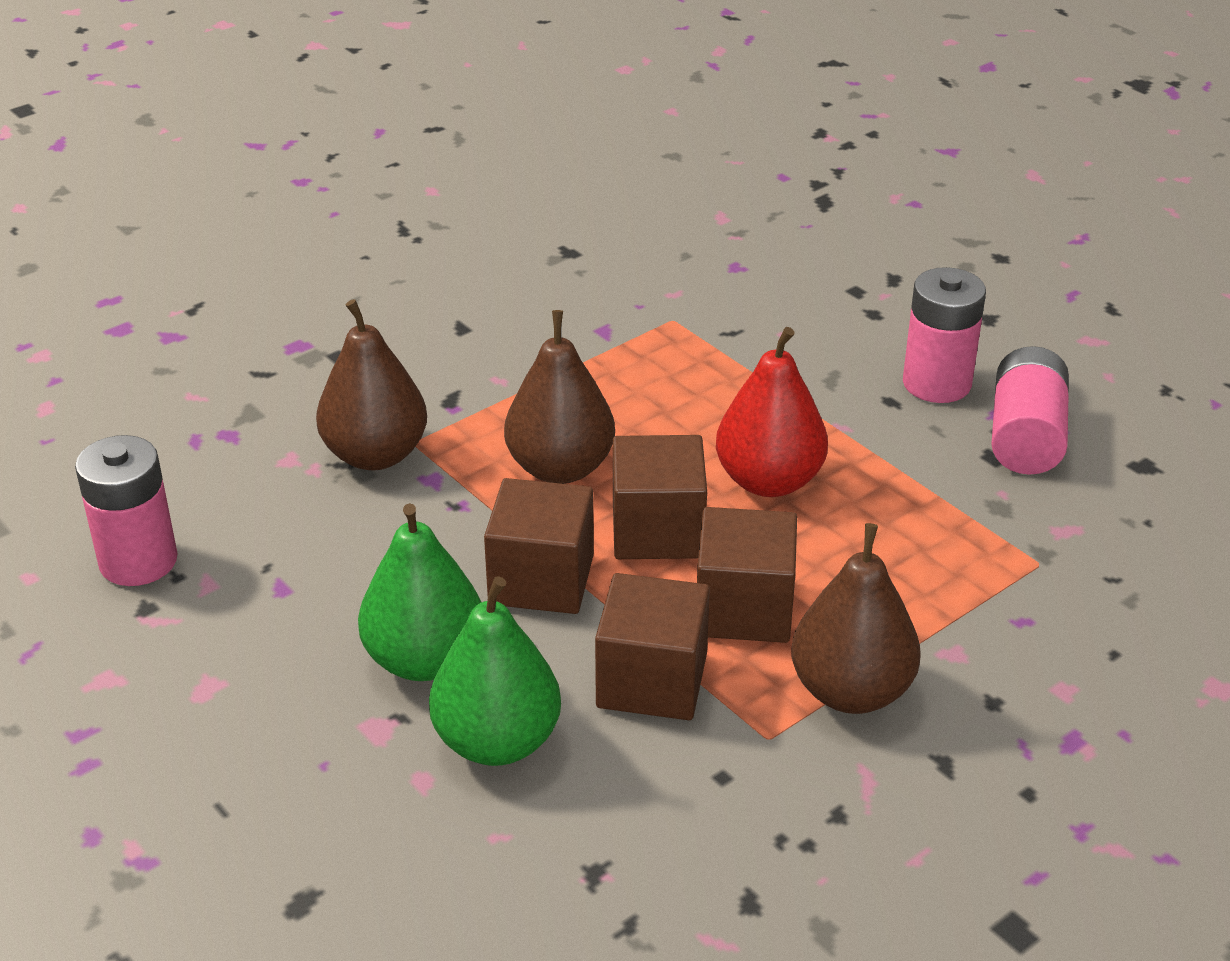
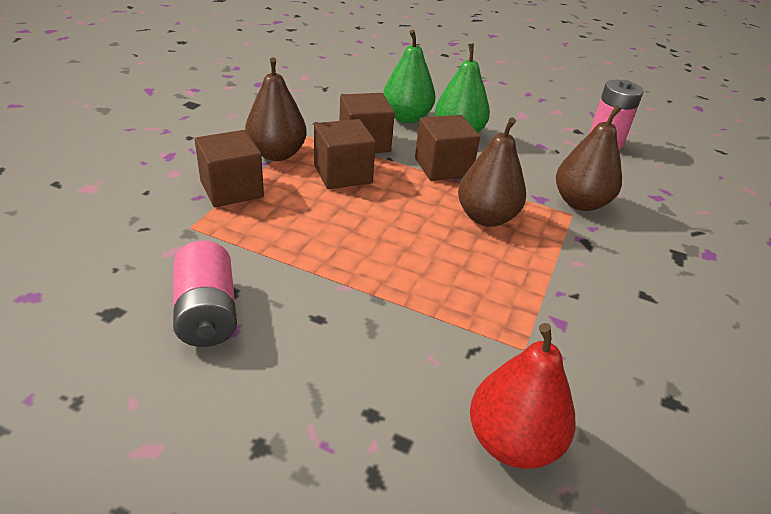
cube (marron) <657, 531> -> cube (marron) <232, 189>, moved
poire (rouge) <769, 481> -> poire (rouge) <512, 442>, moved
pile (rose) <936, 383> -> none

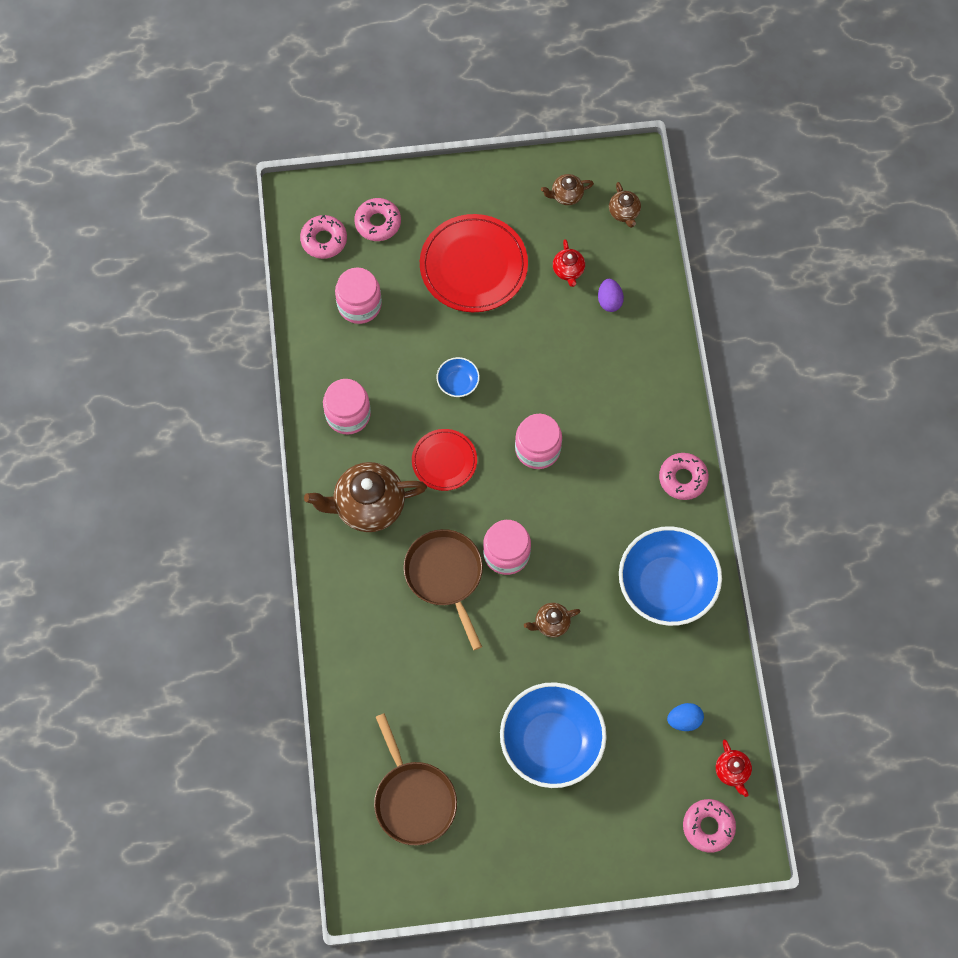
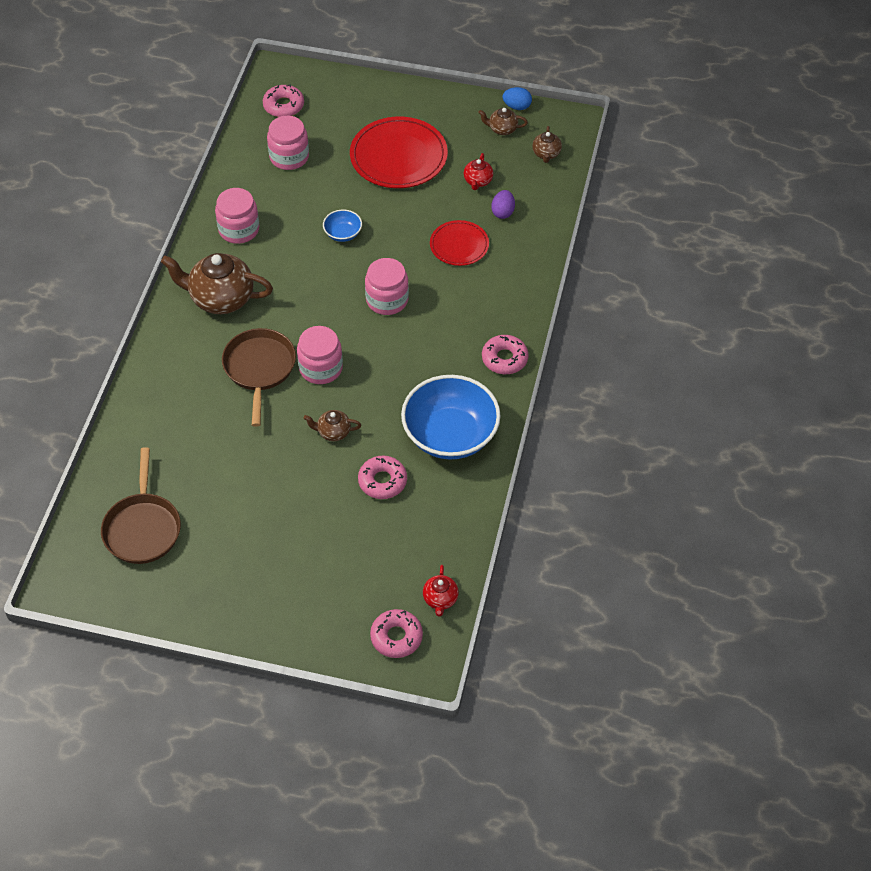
beignet (rose) <378, 223> -> beignet (rose) <382, 481>, moved
assiette (rouge) <444, 461> -> assiette (rouge) <459, 245>, moved
bol (bleu) <551, 742> -> none
œuf (bleu) <684, 720> -> œuf (bleu) <517, 106>, moved

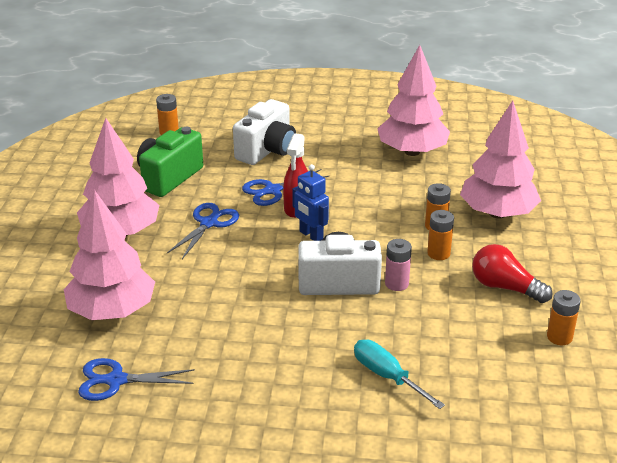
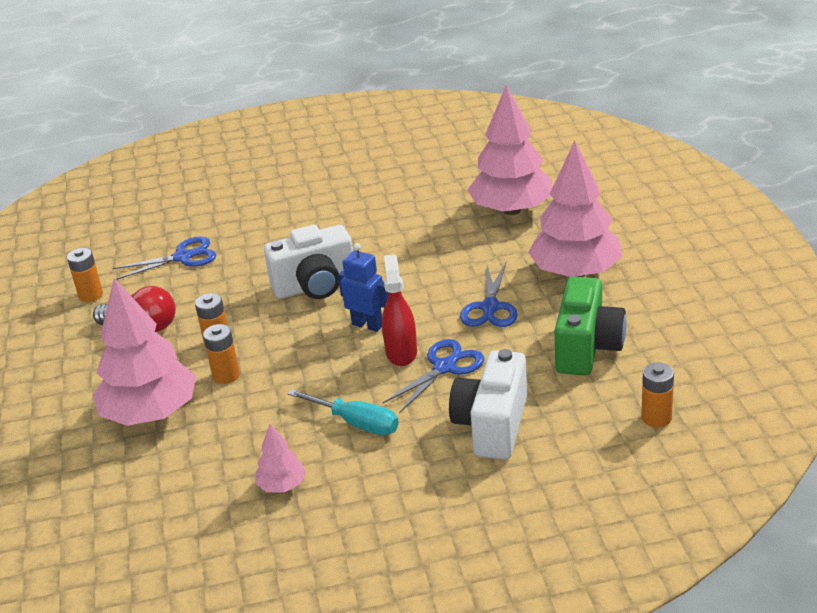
ciseaux (bleu) <116, 380> -> ciseaux (bleu) <183, 257>, moved
tournevis (turquoise) <387, 376> -> tournevis (turquoise) <356, 423>, moved
arbre (rose) <412, 151> -> arbre (rose) <282, 486>, x0.46
pile (rose) <396, 283> -> none

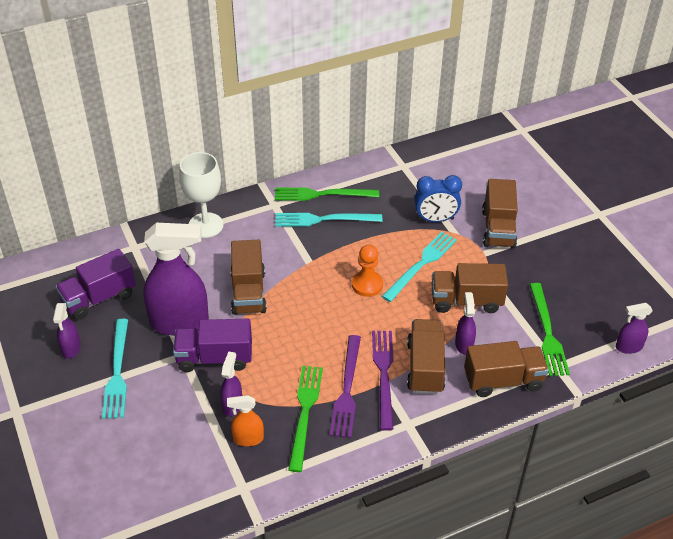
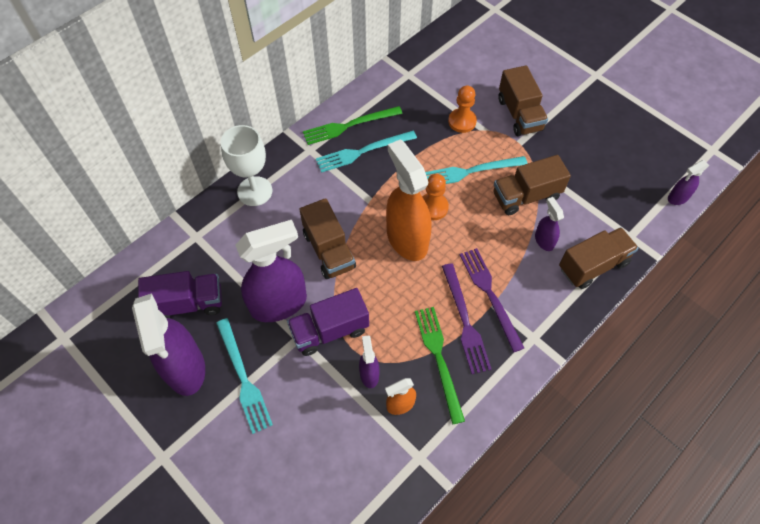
vaporisateur (violet) <71, 348> -> vaporisateur (violet) <185, 368>, x2.11
camion (violet) <99, 298> -> camion (violet) <187, 304>, 135 degrees counterclockwise
fourchette (turquoise) <421, 264> -> fourchette (turquoise) <470, 171>, 120 degrees counterclockwise
camion (marron) <425, 367> -> none
réveil (bleu) <435, 219> -> pion (orange) <462, 121>
fourchette (vert) <547, 332> -> none
none -> vaporisateur (orange) <406, 239>

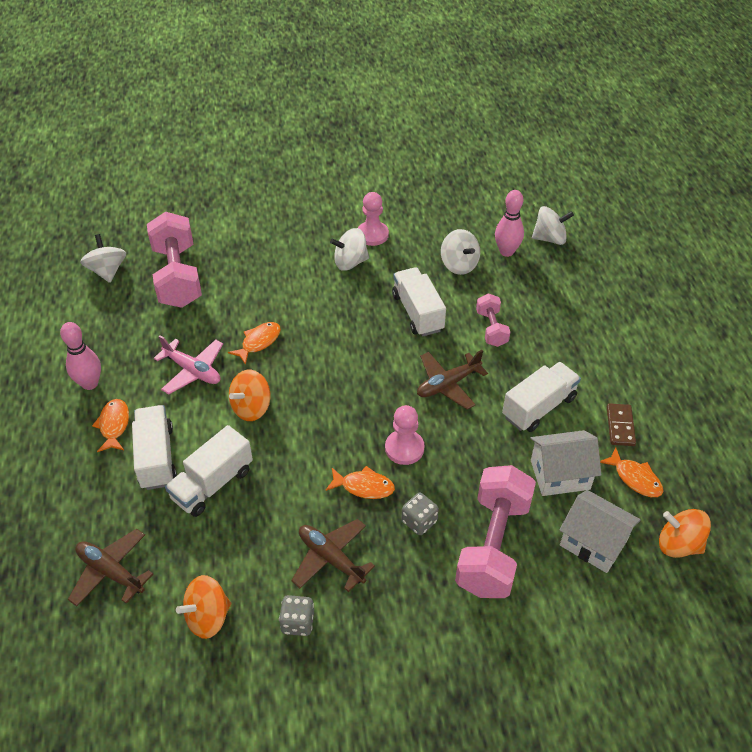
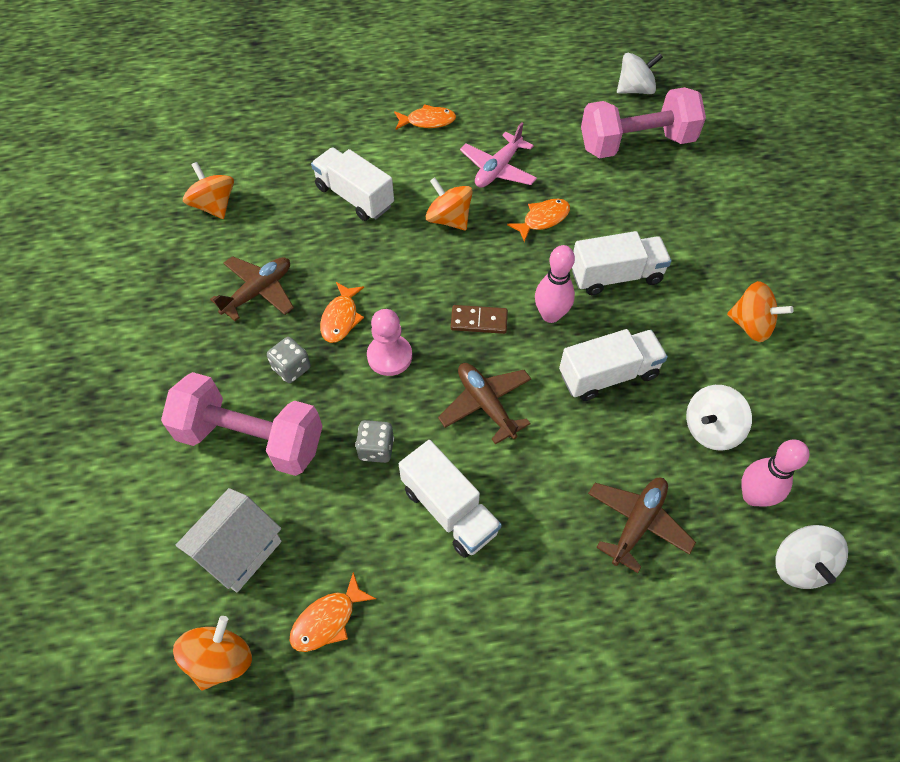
quille (rose) <90, 383> -> quille (rose) <550, 315>, moved
avion (marron) <111, 572> -> avion (marron) <637, 523>, moved
camion (blanc) <156, 457> -> camion (blanc) <616, 276>, moved
poisson (orange) <259, 342> -> poisson (orange) <543, 219>, 75 degrees counterclockwise
dé (gris) <298, 622> -> dé (gris) <376, 449>, moved
toupie (blanc) <350, 262> -> none
pion (rose) <372, 235> -> toupie (orange) <750, 325>
haltère (rose) <491, 328> -> none
maison (blanc) <560, 474> -> none
domino (marron) <620, 426> -> domino (marron) <479, 321>, moved

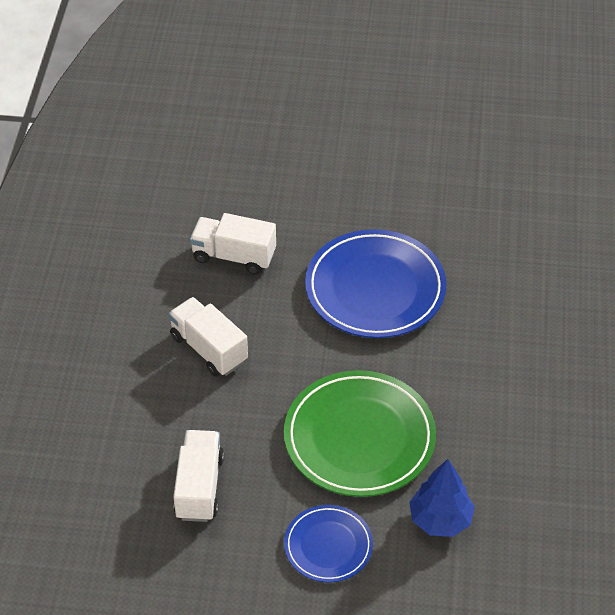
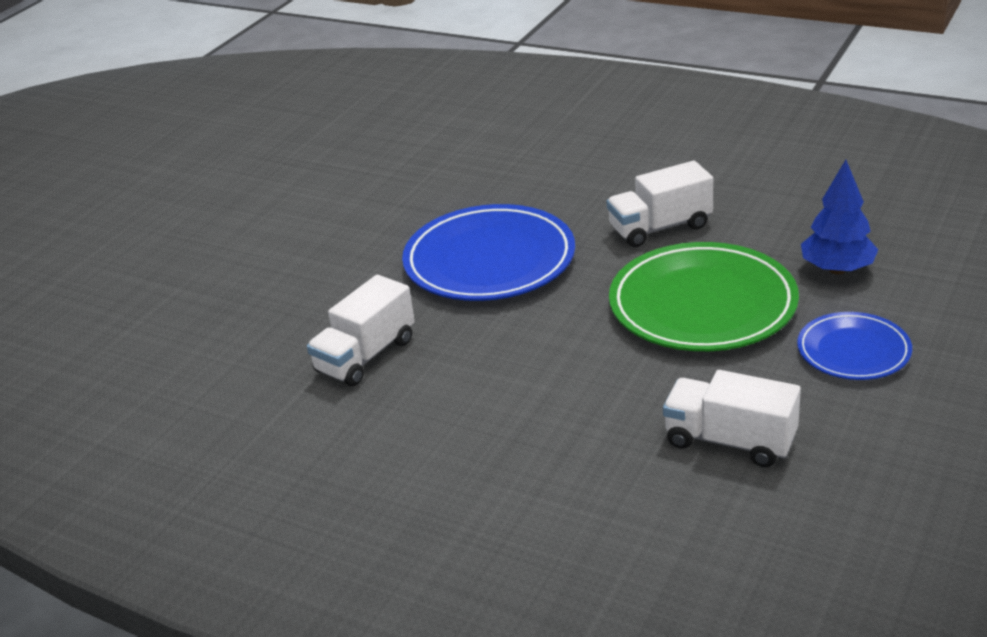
camion (blanc) <209, 349> -> camion (blanc) <660, 227>, moved

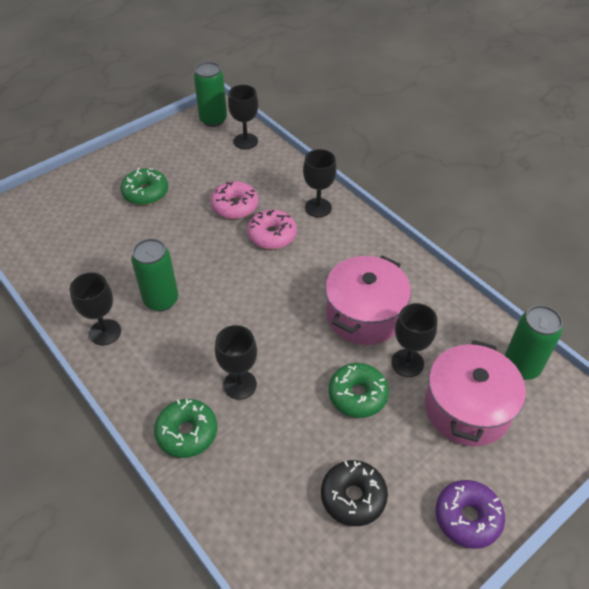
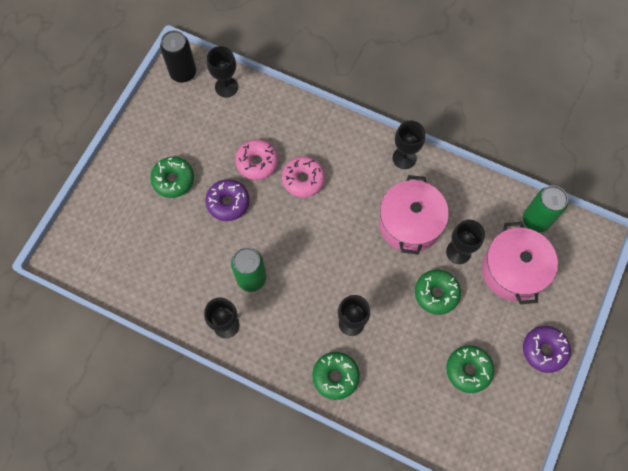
canette (vert) <213, 120> -> canette (noir) <183, 73>
verre à pied (noir) <318, 207> -> verre à pied (noir) <404, 158>, moved
beignet (noir) <353, 497> -> beignet (vert) <468, 370>
none -> beignet (violet) <228, 202>

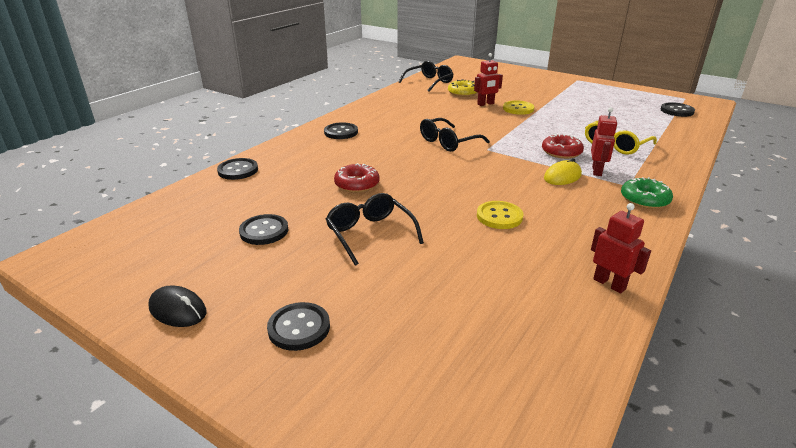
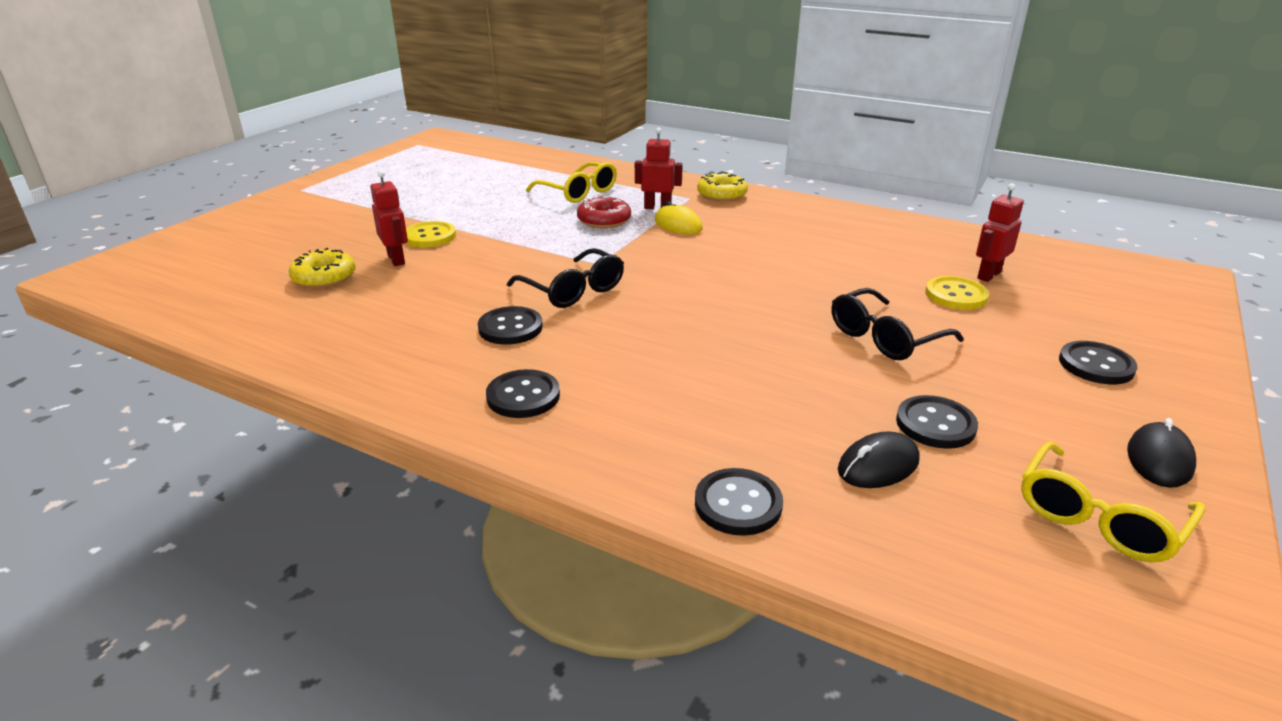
beignet (rouge) <357, 184> -> none
lunettes (noir) <429, 82> -> none
bouton (jaune) <499, 216> -> bouton (jaune) <956, 295>, moved
robot (rouge) <609, 284> -> robot (rouge) <988, 275>, moved
beignet (vert) <644, 199> -> beignet (jaune) <722, 195>
bouton (noir) <677, 111> -> bouton (noir) <510, 328>, moved
none -> souris (noir) <878, 465>
none -> lunettes (jaune) <1098, 518>

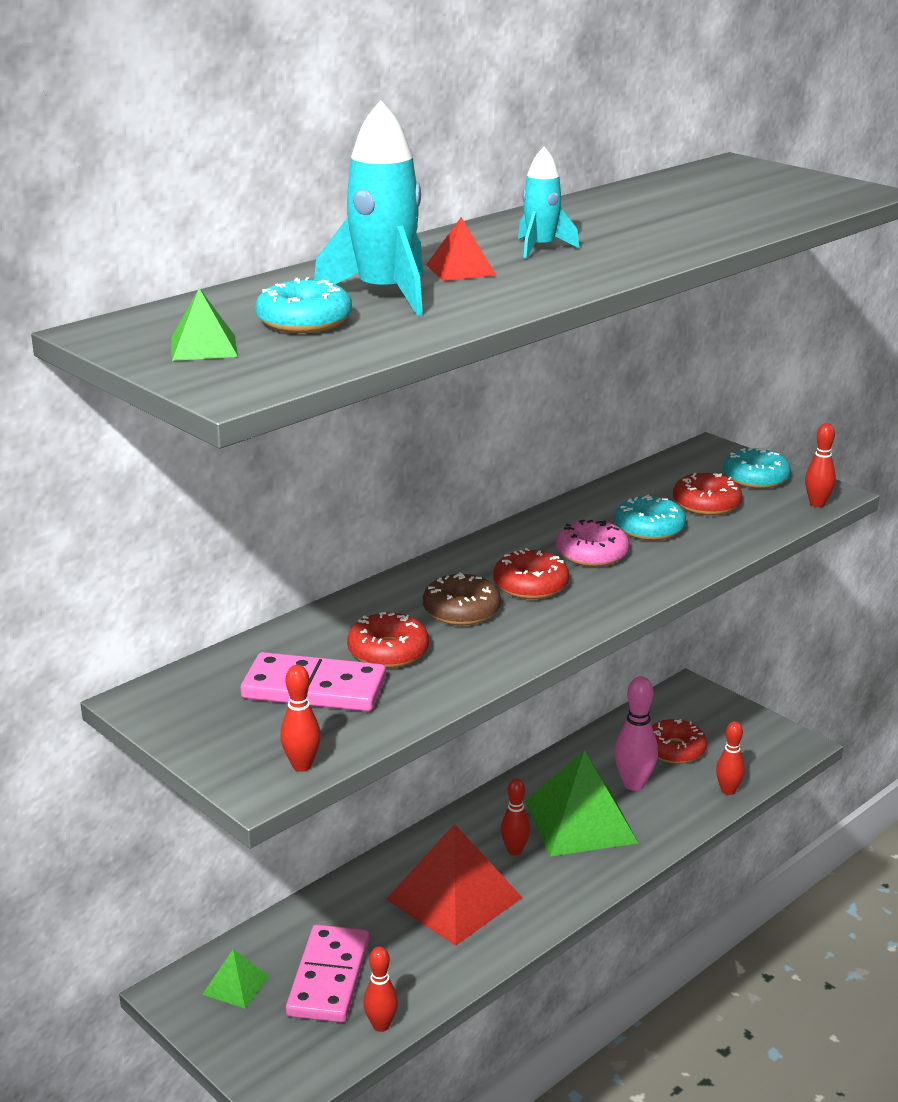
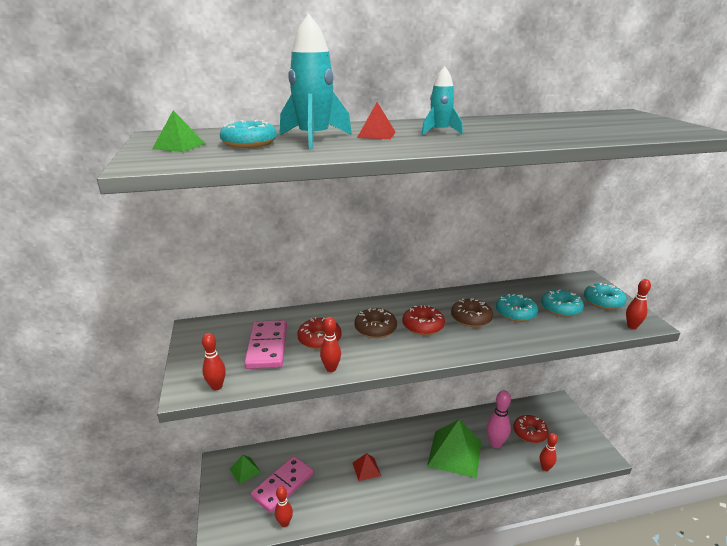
domino (rose) <314, 688> -> domino (rose) <267, 347>, 45 degrees clockwise
pyramide (rouge) <454, 898> -> pyramide (rouge) <366, 469>, x0.47
quille (rouge) <514, 850> -> quille (rouge) <331, 369>, moved
beignet (rose) <592, 554> -> beignet (marron) <471, 318>
beignet (rouge) <706, 504> -> beignet (turquoise) <560, 308>

